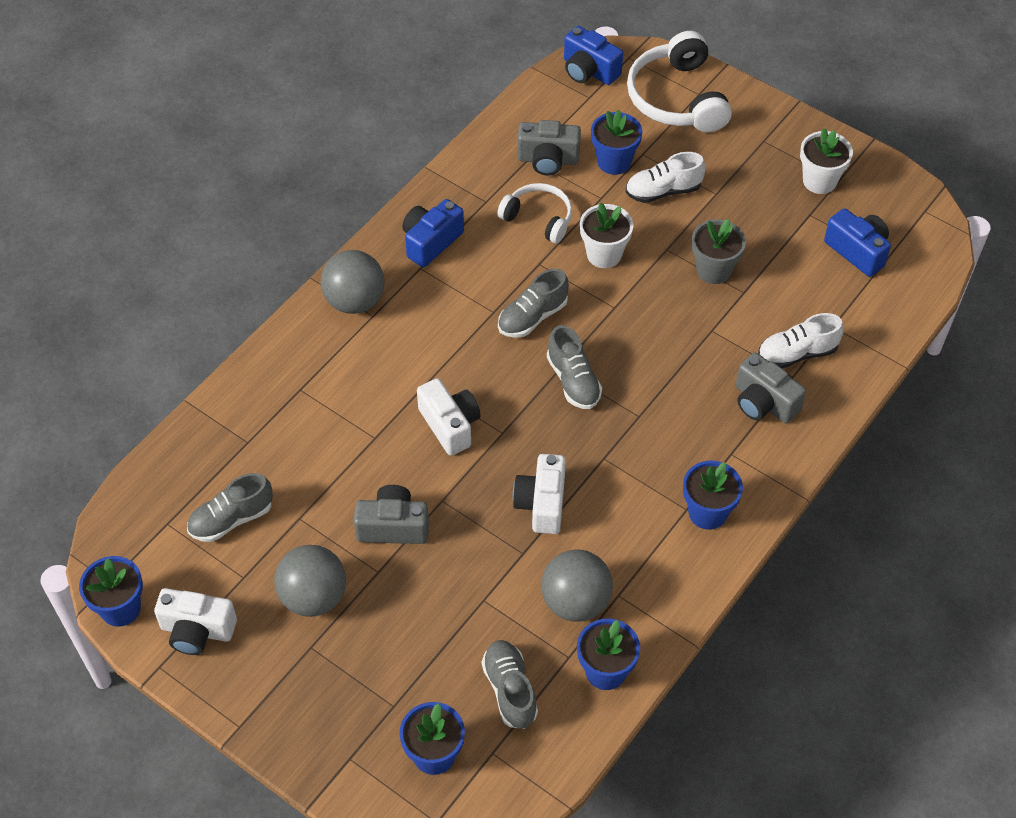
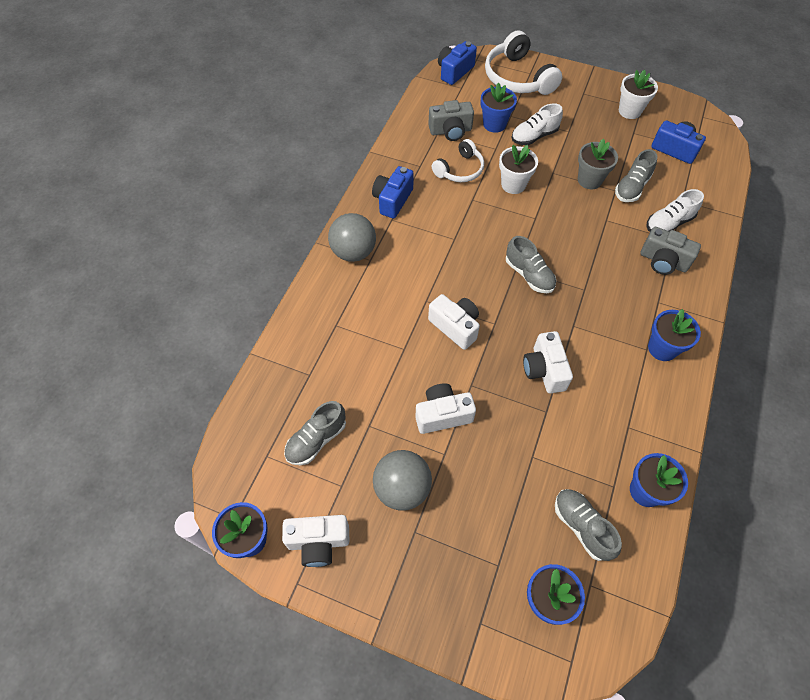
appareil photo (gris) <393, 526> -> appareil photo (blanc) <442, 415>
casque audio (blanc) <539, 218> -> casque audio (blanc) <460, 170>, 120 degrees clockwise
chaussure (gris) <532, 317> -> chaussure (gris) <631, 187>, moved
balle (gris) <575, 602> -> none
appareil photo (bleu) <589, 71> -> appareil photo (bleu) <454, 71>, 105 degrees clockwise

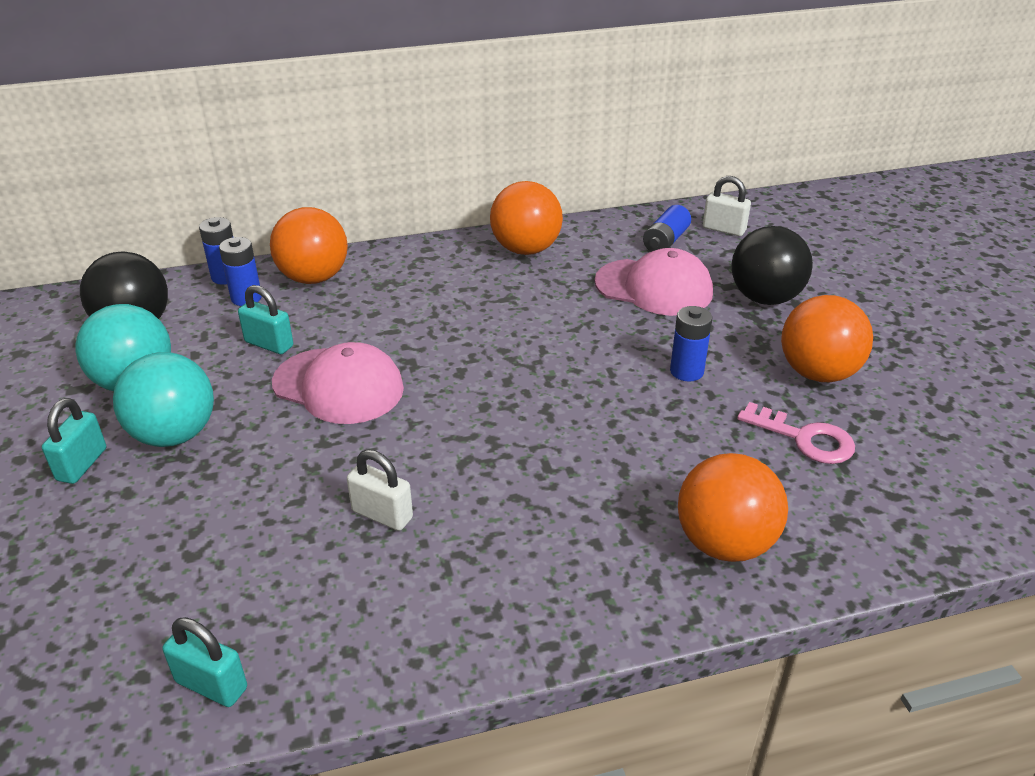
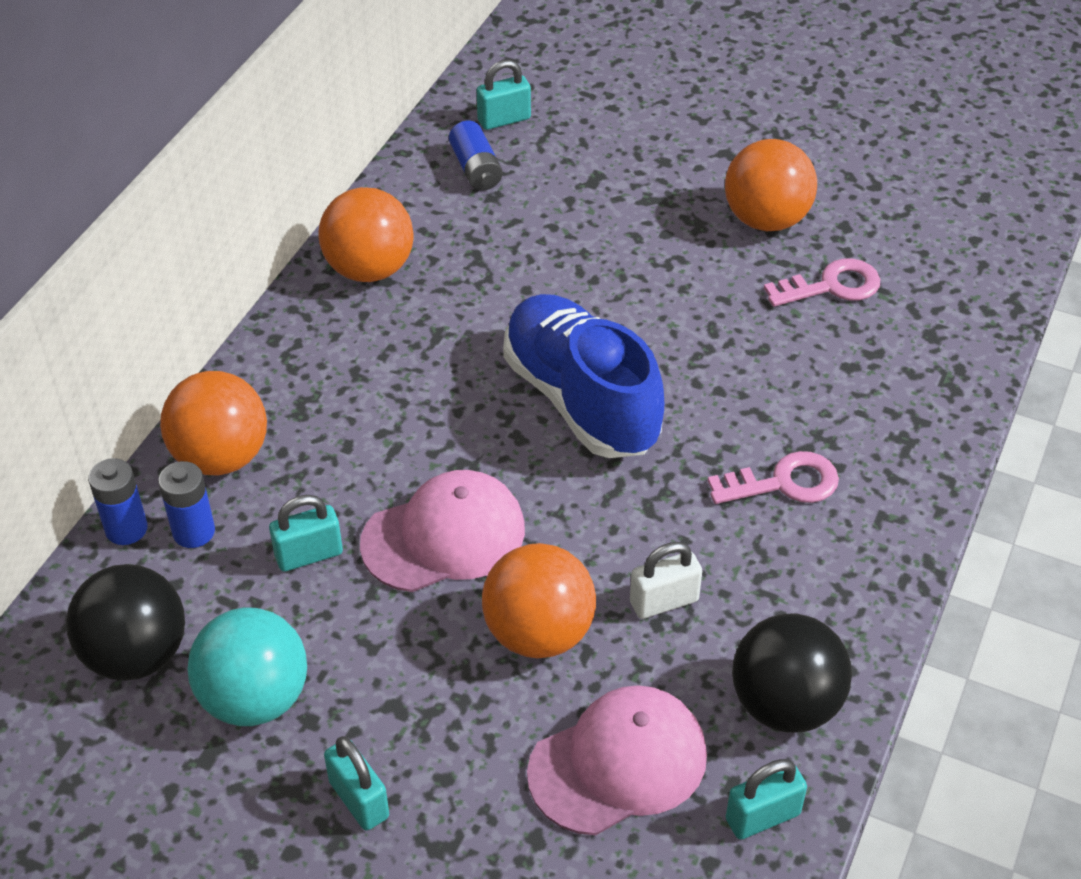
balle (turquoise) <174, 434> -> none
casquette (rose) <654, 287> -> casquette (rose) <618, 763>, moved
pile (bleu) <686, 371> -> none
balle (orange) <724, 543> -> balle (orange) <538, 633>, moved
cadenas (blanc) <724, 229> -> cadenas (turquoise) <504, 120>
balle (noir) <765, 298> -> balle (noir) <785, 704>, moved
none -> chaussure (bleu) <581, 400>
none -> clé (rose) <783, 483>

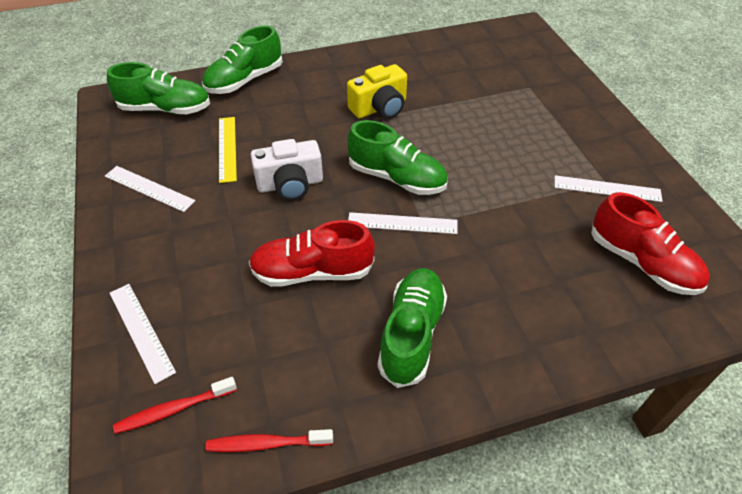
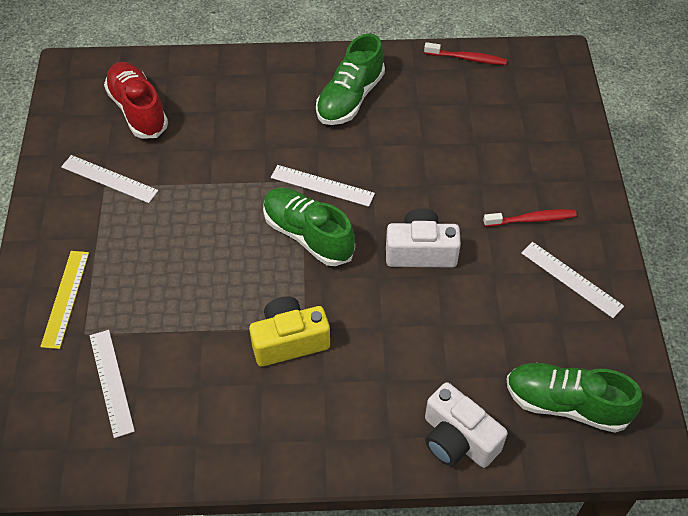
règle (blanc) <141, 331> -> règle (blanc) <111, 382>, moved
brosse à dents (rouge) <174, 409> -> brosse à dents (rouge) <531, 219>, moved
chaussure (vert) <244, 80> -> appareil photo (blanc) <457, 439>
règle (jaune) <227, 148> -> règle (jaune) <65, 298>, moved
chaussure (rouge) <312, 272> -> none

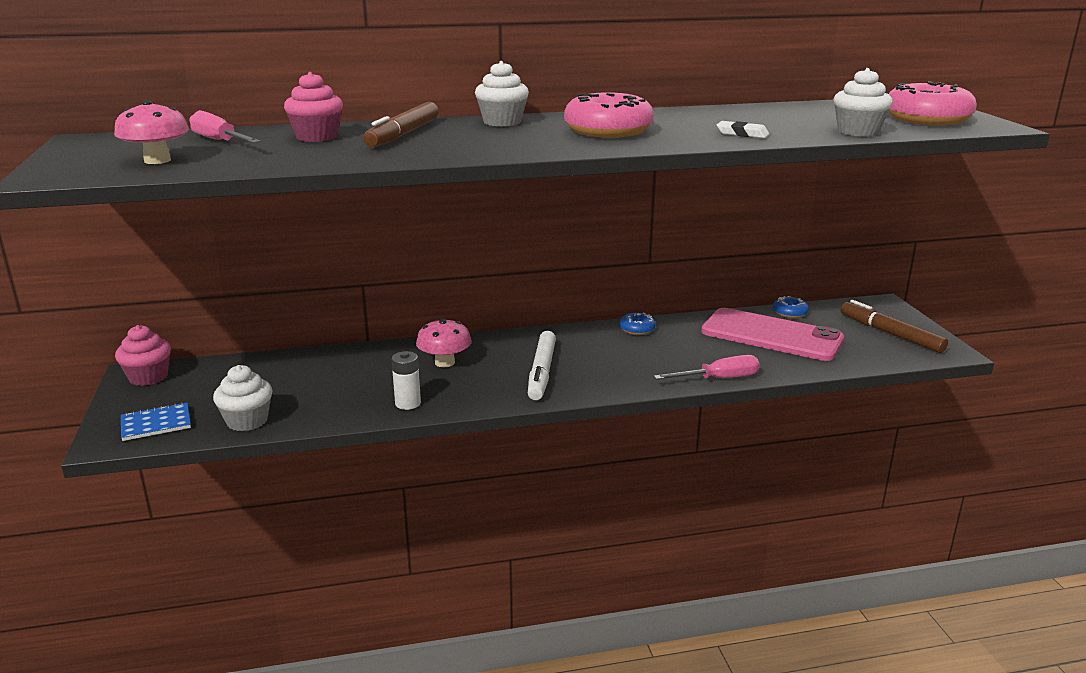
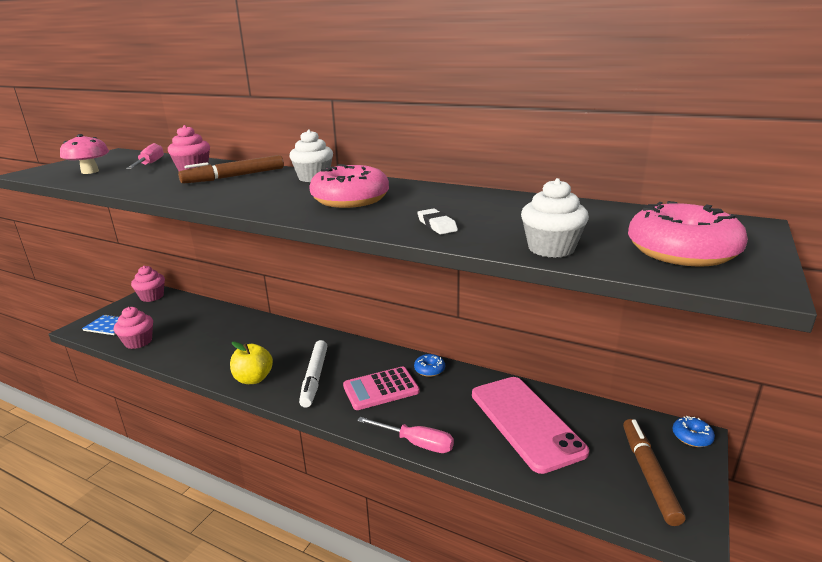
muffin (blanc) <247, 421> -> muffin (rose) <138, 342>
pile (blanc) <408, 403> -> none
champignon (rose) <444, 362> -> none
feutre (blanc) <541, 372> -> feutre (blanc) <314, 377>, 45 degrees counterclockwise
beignet (bleu) <790, 313> -> beignet (bleu) <692, 437>, moved
none -> pomme (jaune) <253, 379>
none -> calculatrice (rose) <381, 389>

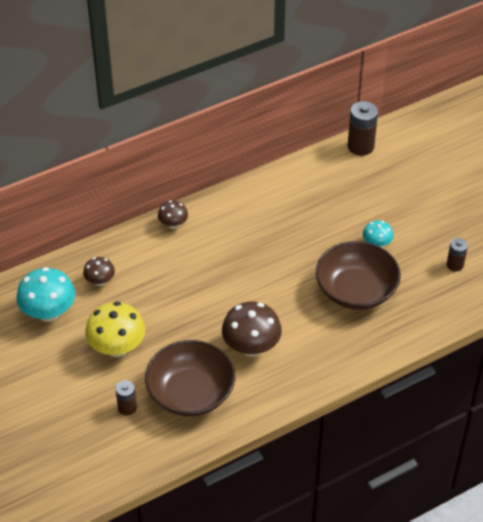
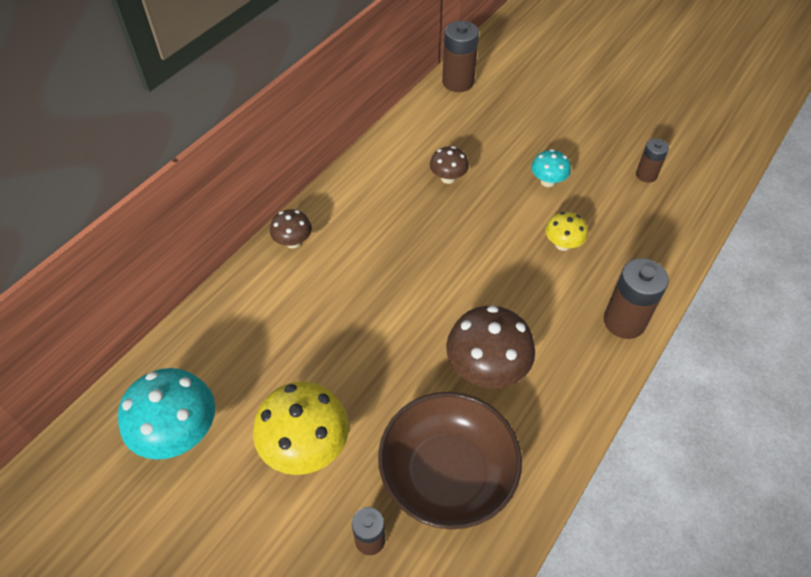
champignon (marron) <100, 281> -> champignon (marron) <448, 178>, moved
bol (marron) <356, 290> -> champignon (jaune) <562, 244>
none -> pile (marron) <624, 321>

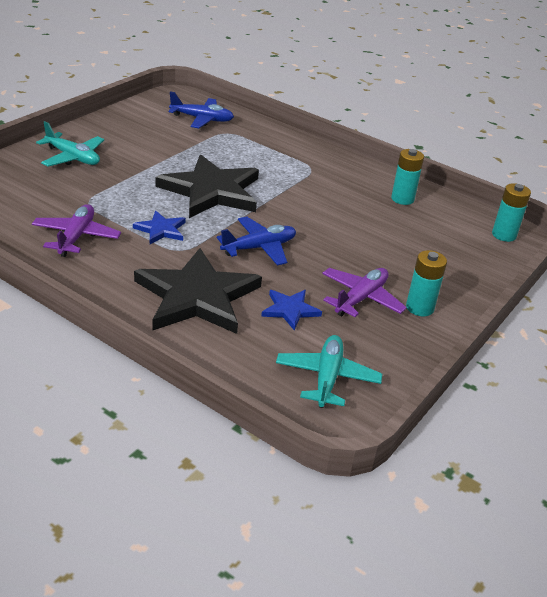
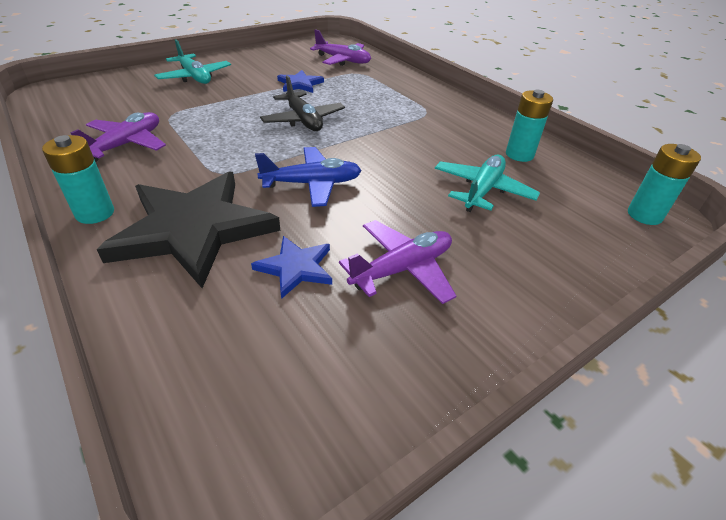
étoile (bleu) <161, 230> -> étoile (bleu) <300, 84>, moved
étoile (noir) <211, 191> -> avion (noir) <303, 120>
avion (bleu) <202, 119> -> avion (violet) <343, 60>
avion (turquoise) <327, 378> -> avion (turquoise) <482, 190>, moved
pile (turquoise) <419, 308> -> pile (turquoise) <95, 213>, moved

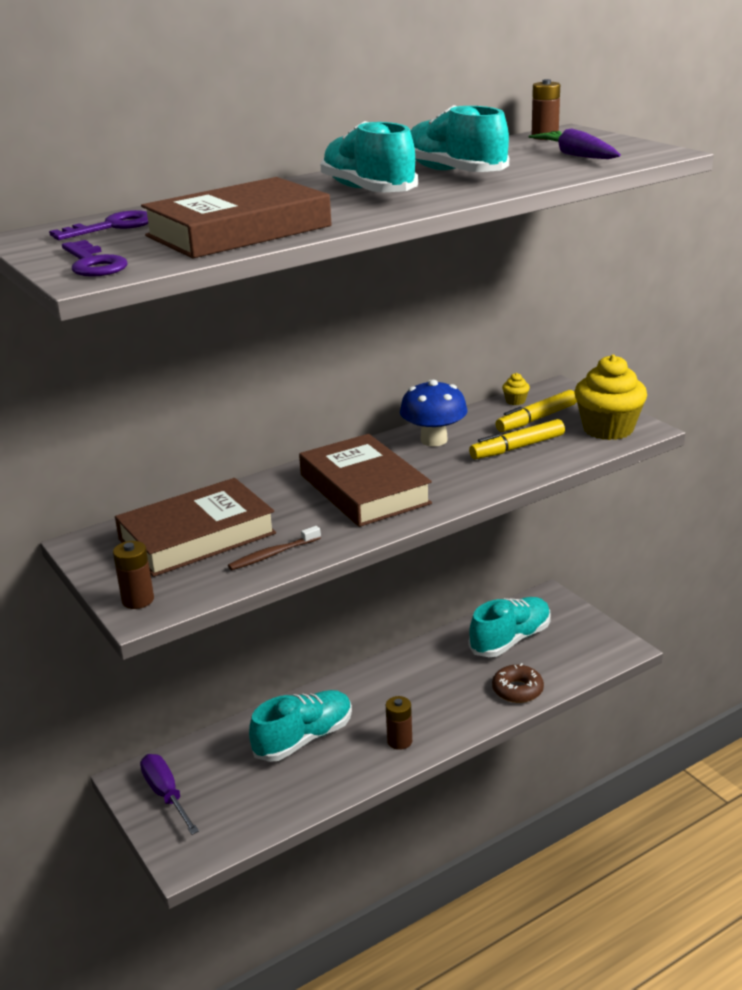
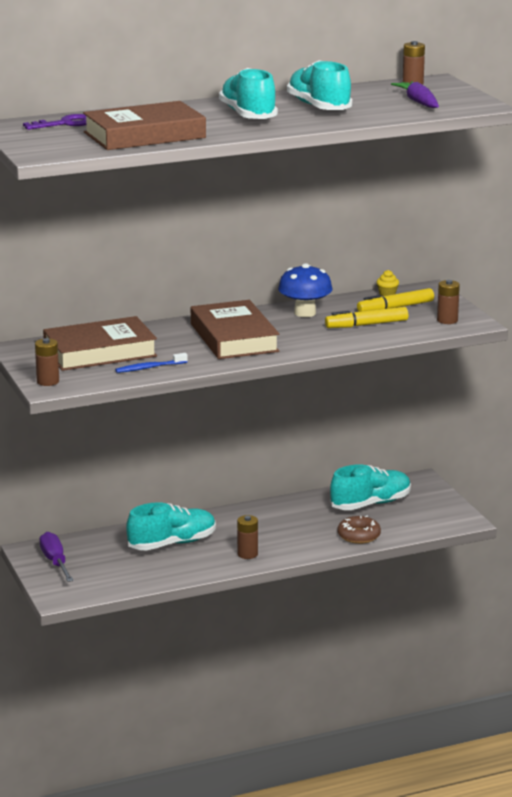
clé (violet) <93, 264> -> none
brosse à dents (marron) <273, 554> -> brosse à dents (bleu) <150, 368>
muffin (jaune) <608, 429> -> pile (marron) <447, 320>

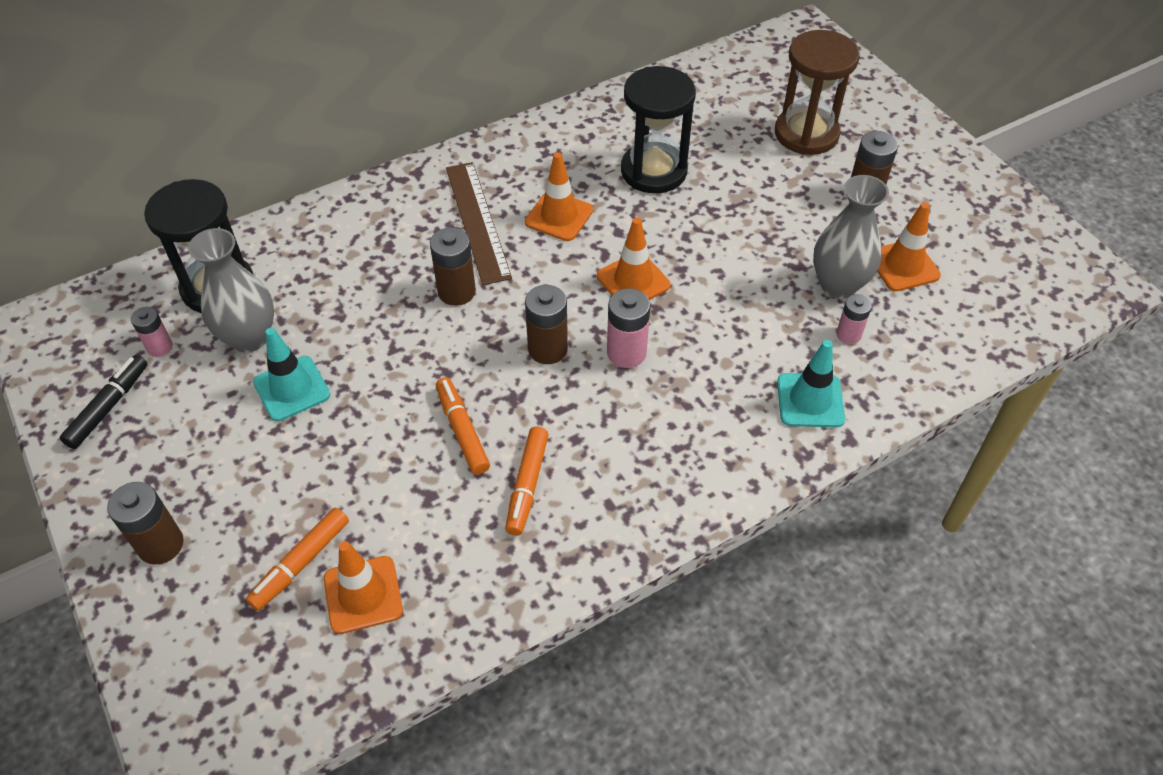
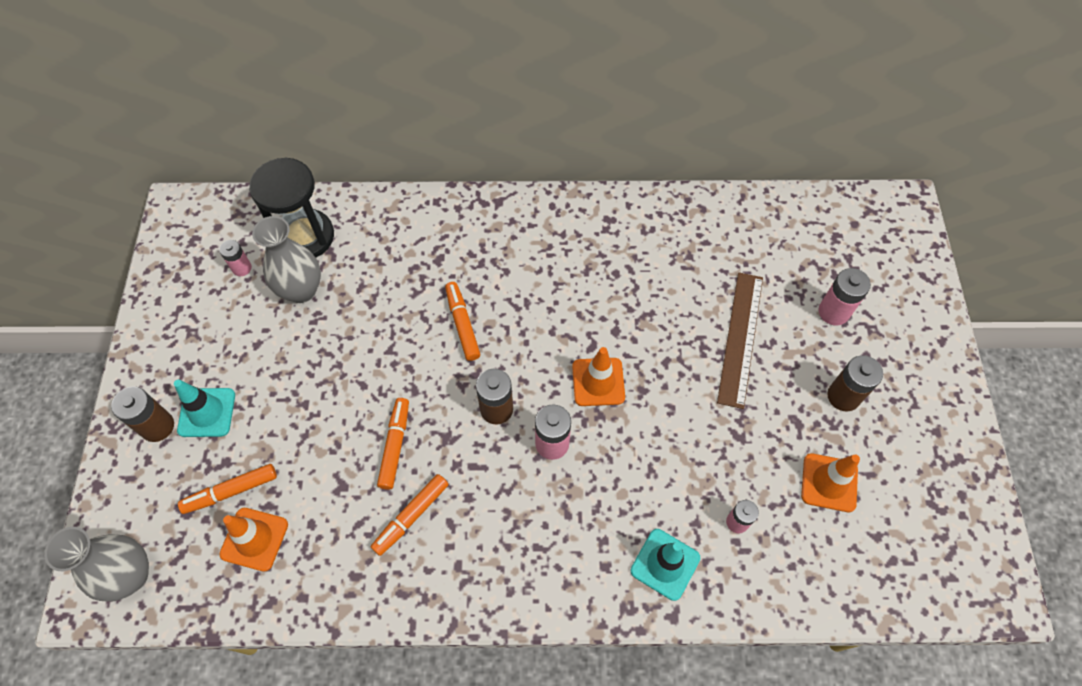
feutre (noir) <109, 407> -> none
cône de chantier (turquoise) <292, 388> -> cône de chantier (turquoise) <207, 412>, moved
pile (marron) <456, 292> -> feutre (orange) <462, 324>
règle (marron) <477, 221> -> règle (marron) <740, 338>, moved
cône de chantier (orange) <559, 216> -> none
sablier (noir) <653, 171> -> none
sablier (marron) <806, 134> -> pile (rose) <833, 312>
vase (gris) <838, 285> -> vase (gris) <131, 575>, moved

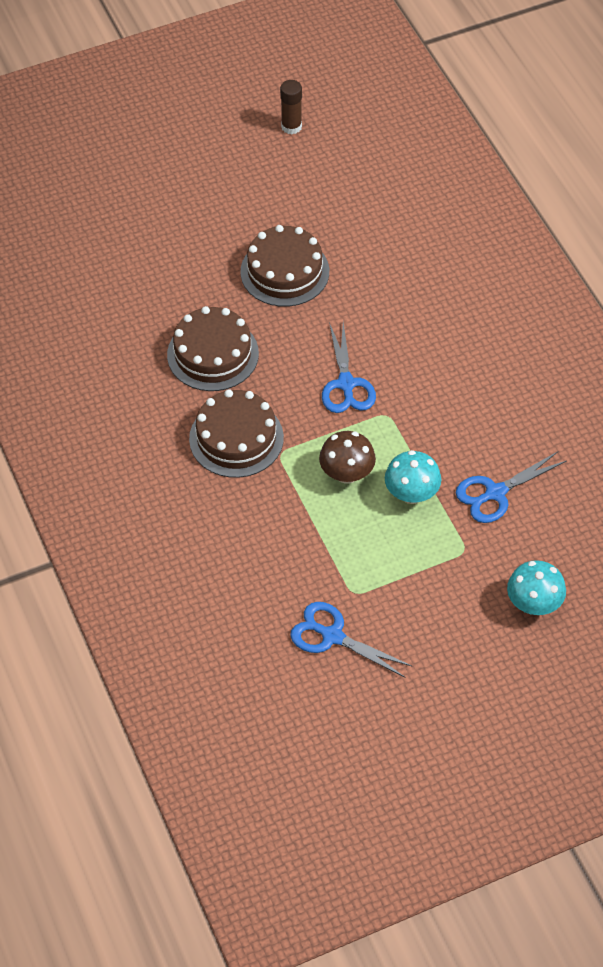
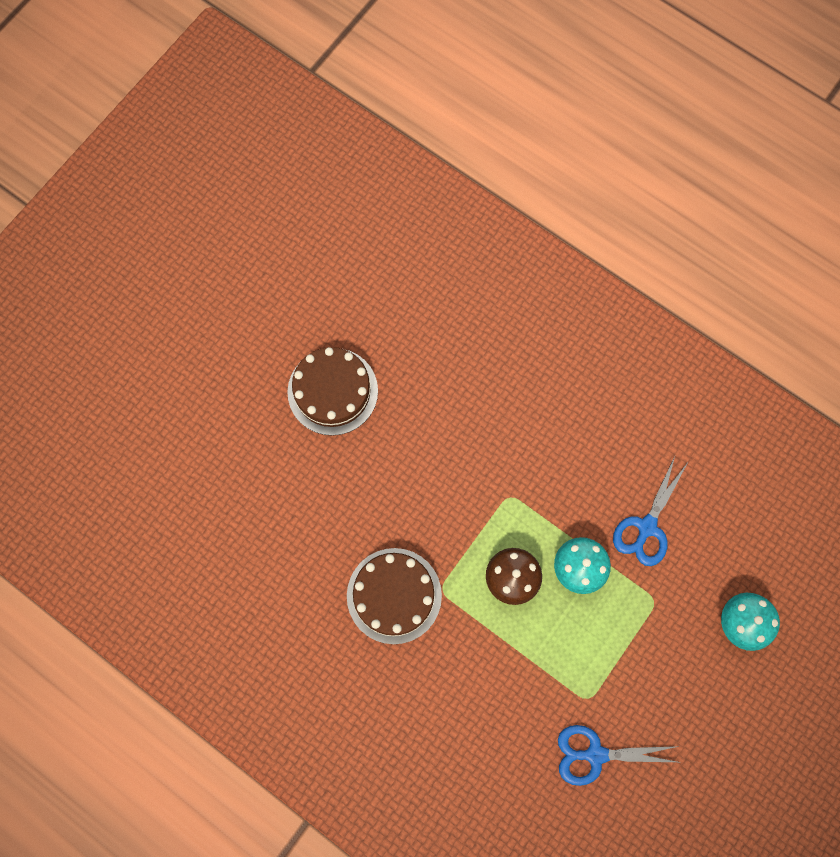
gâteau (marron) <213, 354> -> none
bâton de colle (marron) <291, 126> -> none
ciseaux (bleu) <346, 384> -> none

